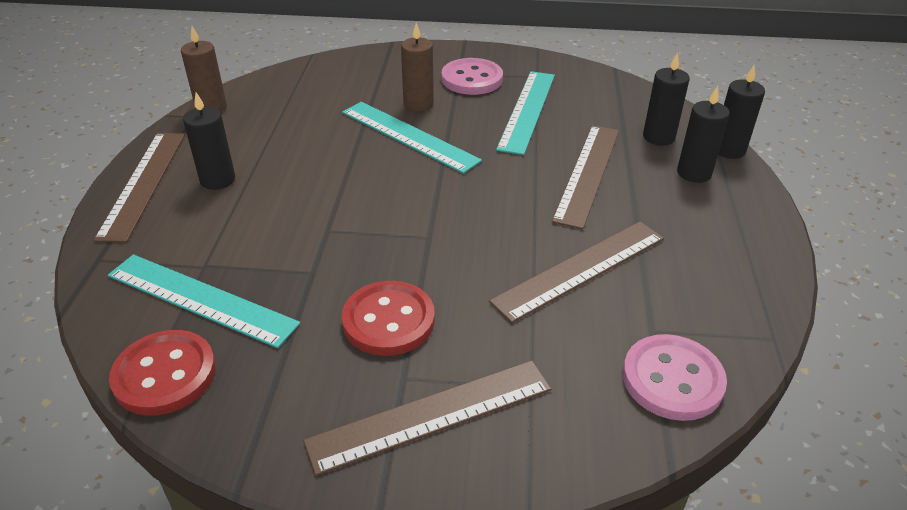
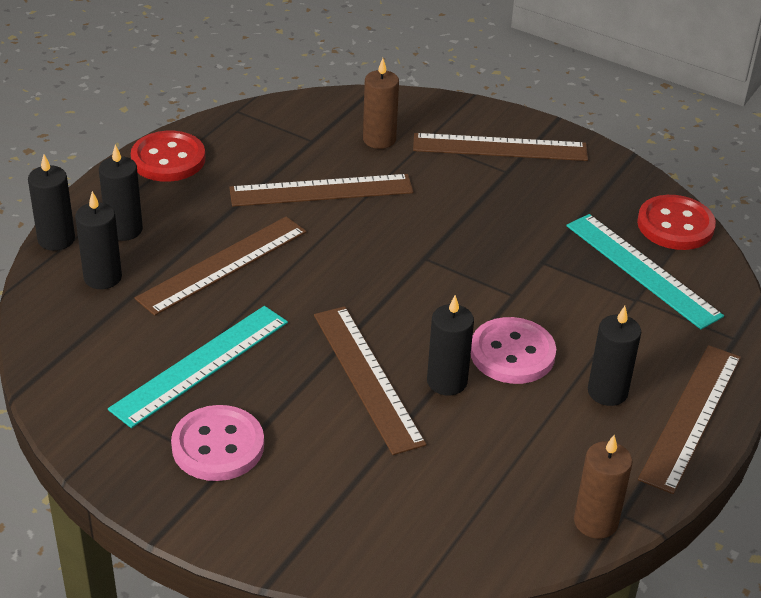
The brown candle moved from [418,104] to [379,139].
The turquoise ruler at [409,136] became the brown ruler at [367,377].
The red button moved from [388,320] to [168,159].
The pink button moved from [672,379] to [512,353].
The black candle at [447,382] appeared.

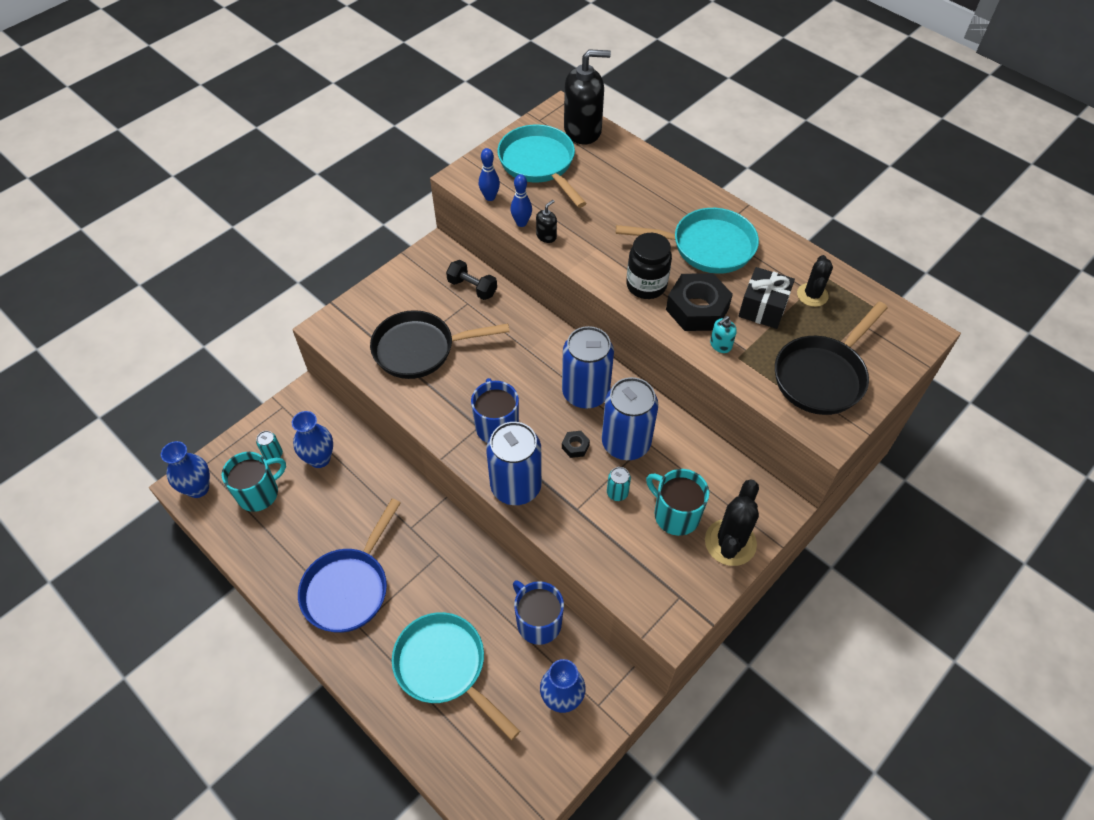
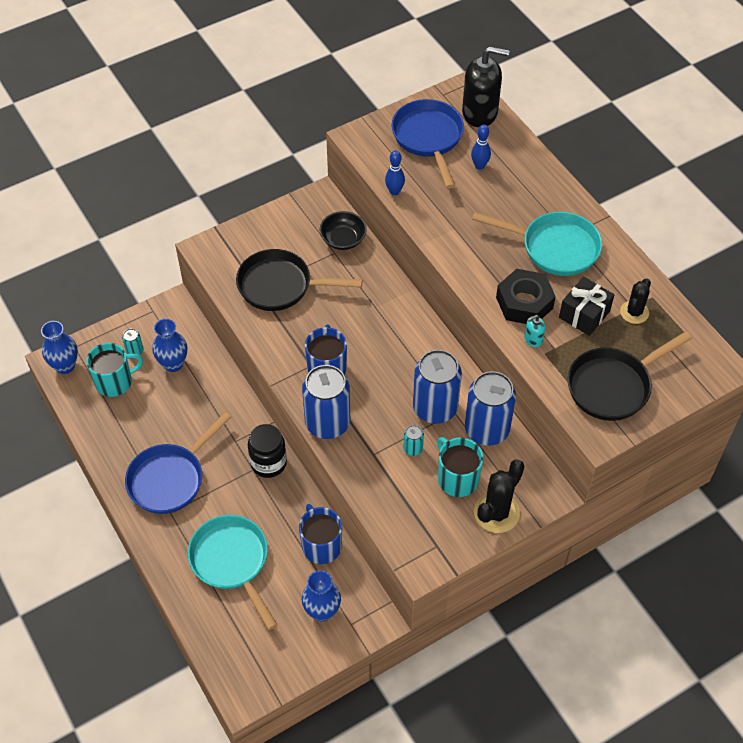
The turquoise pan at [539,164] became the blue pan at [428,138].
The blue bowling pin moved from [490,197] to [479,166].
The black soap dispenser at [546,236] disappeared.
The black jar moved from [646,285] to [268,463].
The black dumbbell at [472,288] was replaced by the black bowl at [343,239].
The blue can moved from [585,393] to [487,429].
The black nut at [575,446] disappeared.

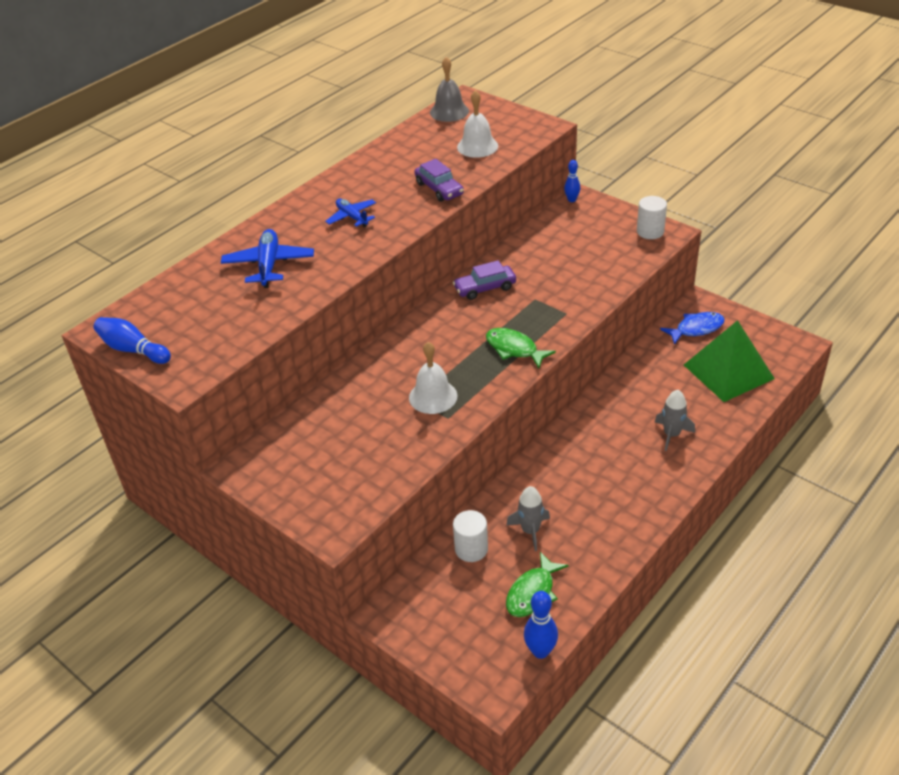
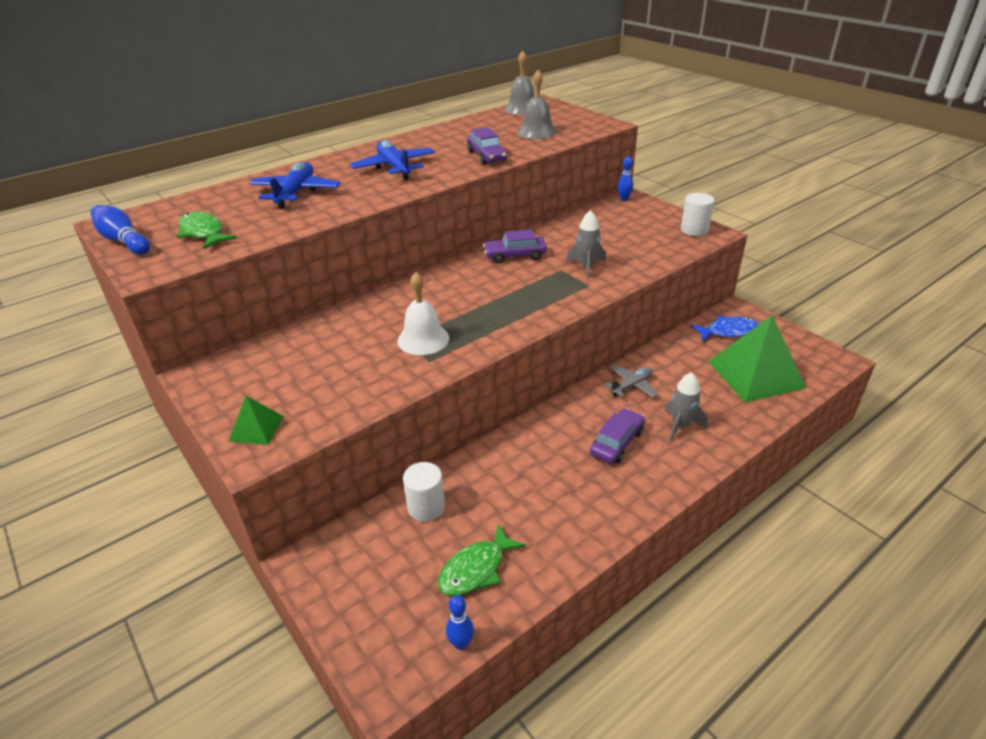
The white bell at [477,146] became the grey bell at [537,132].
The blue plane at [352,217] changed to 1.55 times the size.
The green fish moved from [514,349] to [203,233].
The grey rocket moved from [530,531] to [586,266].
The blue bowling pin at [540,651] changed to 0.66 times the size.
The grey plane at [631,386] appeared.
The green pyramid at [256,428] appeared.
The purple car at [617,443] appeared.

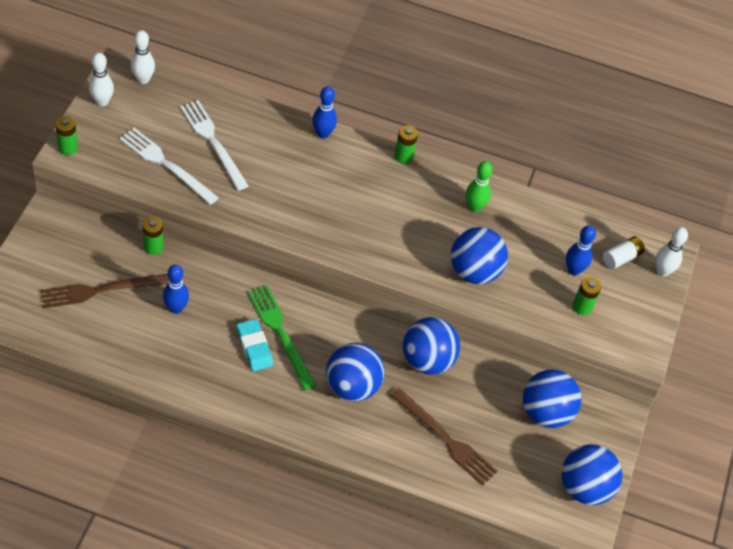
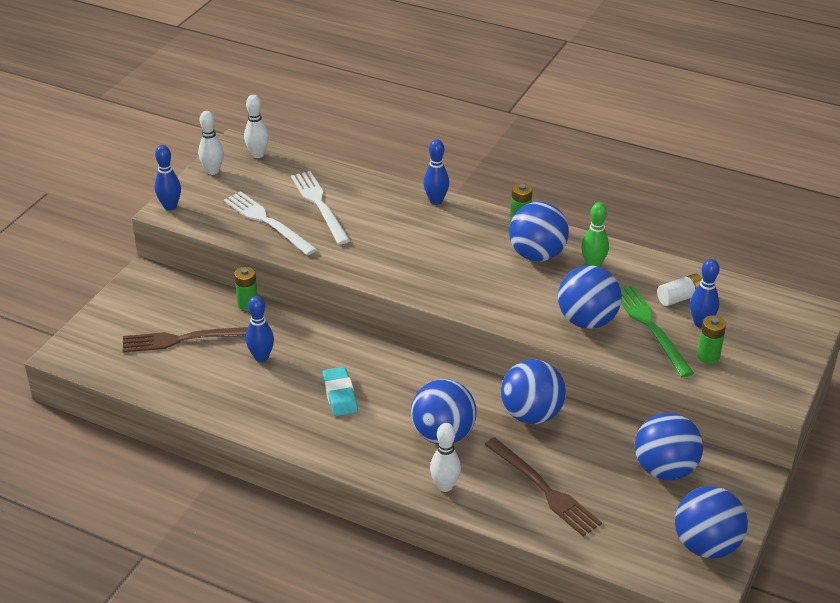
The green battery at [68,148] was replaced by the blue bowling pin at [170,206].
The white bowling pin moved from [662,271] to [445,486].
The white battery moved from [621,258] to [680,297].
The green fork moved from [280,333] to [650,327].
The blue ball at [537,255] appeared.

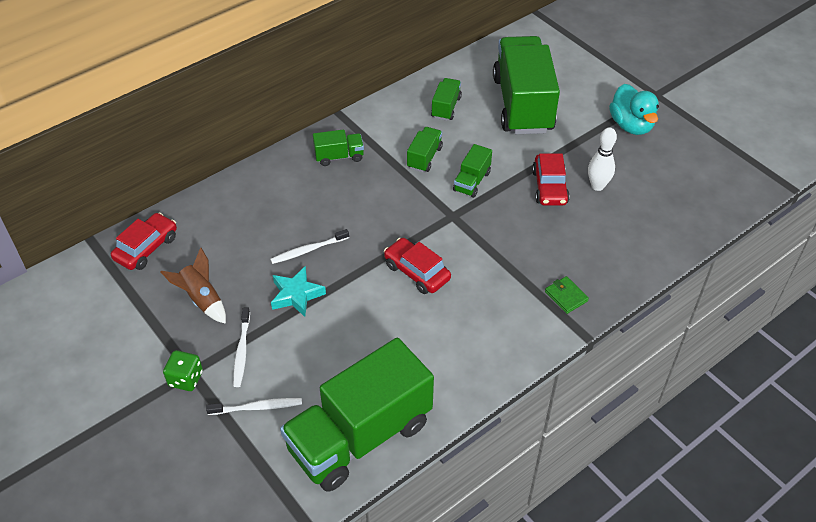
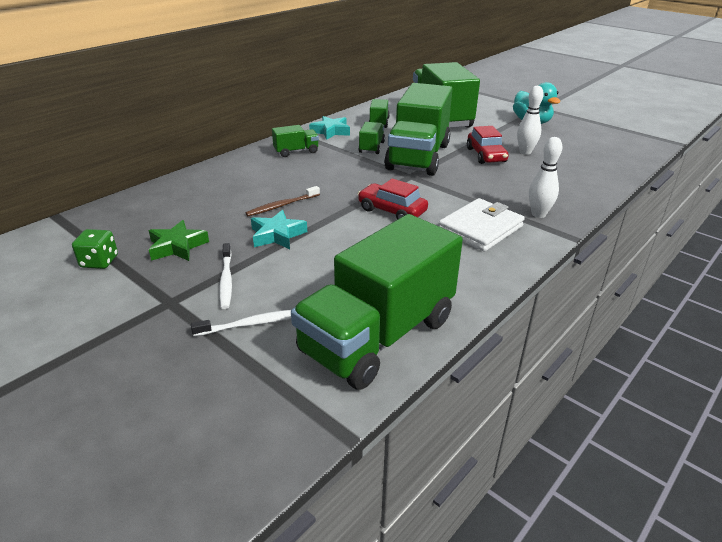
The green truck at [472,181] changed to 2.34 times the size.
The red car at [146,248] disappeared.
The white toothbrush at [308,250] became the brown toothbrush at [281,206].
The brown rocket at [202,299] was replaced by the green star at [177,246].
The green wallet at [566,296] was replaced by the white bowling pin at [538,214].
The green dice moved from [186,379] to [99,262].
The turquoise star at [331,131] appeared.
The white wallet at [480,228] appeared.

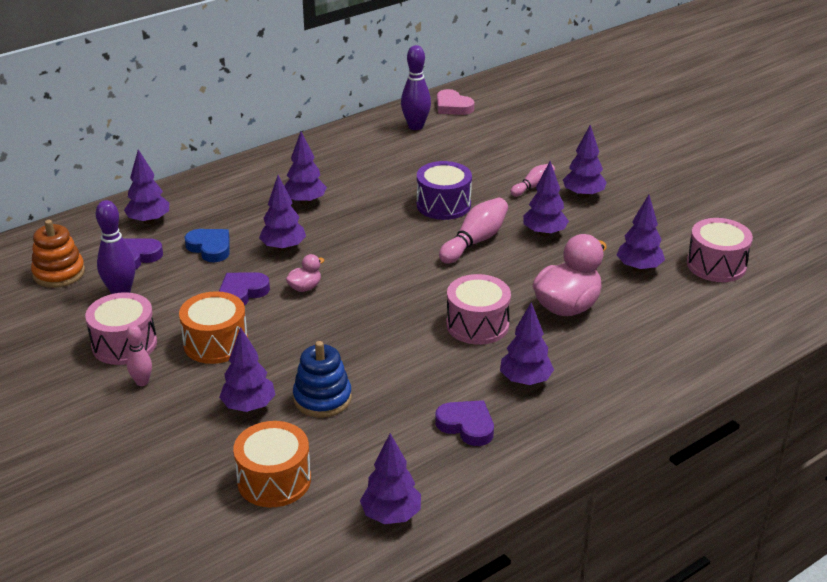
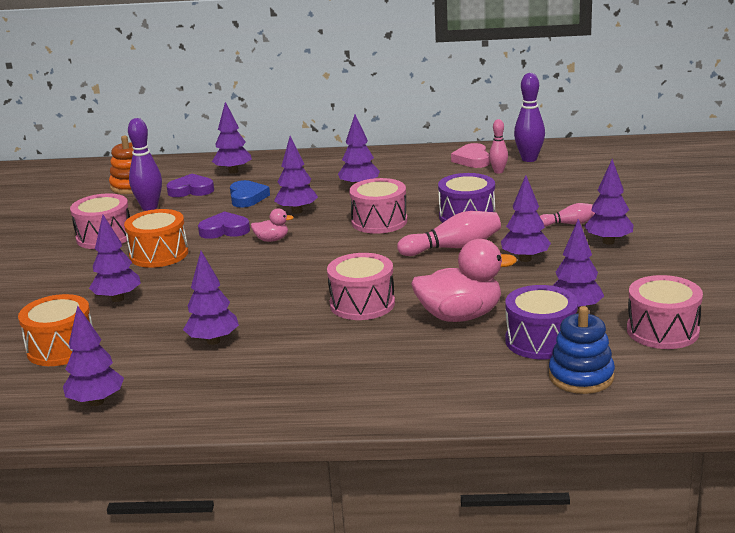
The pink heart moved from [453,106] to [472,160].
The purple tree moved from [525,381] to [213,341].
The pink bowling pin moved from [142,382] to [498,171].
The blue stacking toy moved from [322,398] to [581,377].
The purple heart at [466,425] disappeared.
The pink drum at [379,221] appeared.
The purple drum at [540,341] appeared.

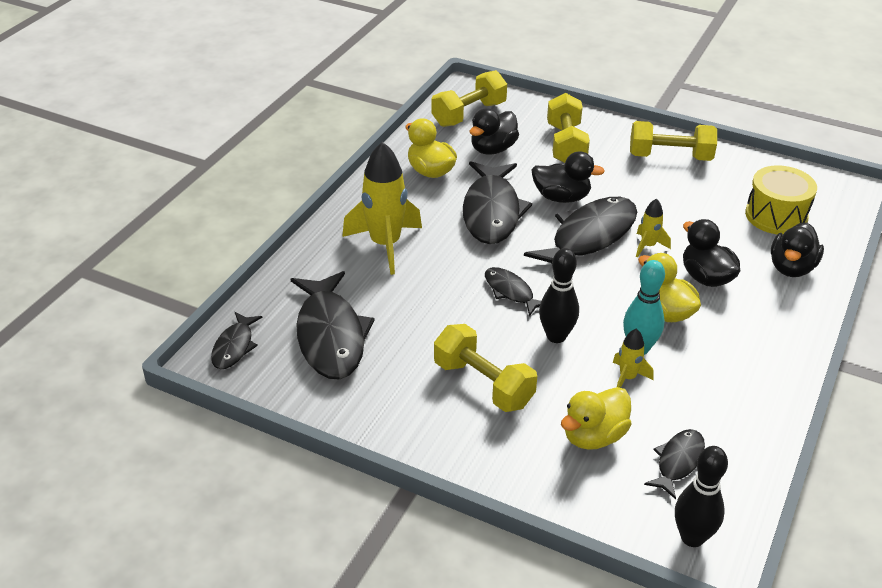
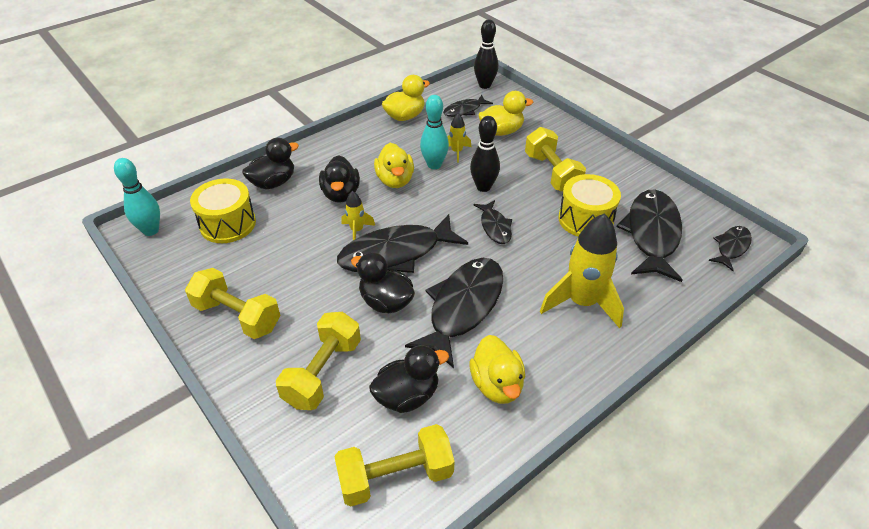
The yellow duck at [405,116] appeared.
The turquoise bowling pin at [151,230] appeared.
The yellow drum at [585,219] appeared.

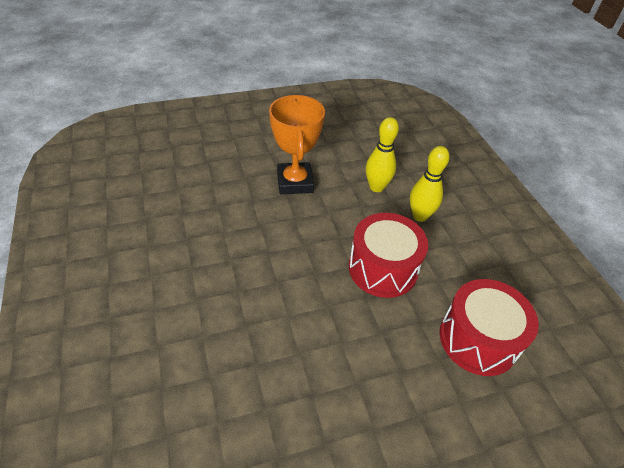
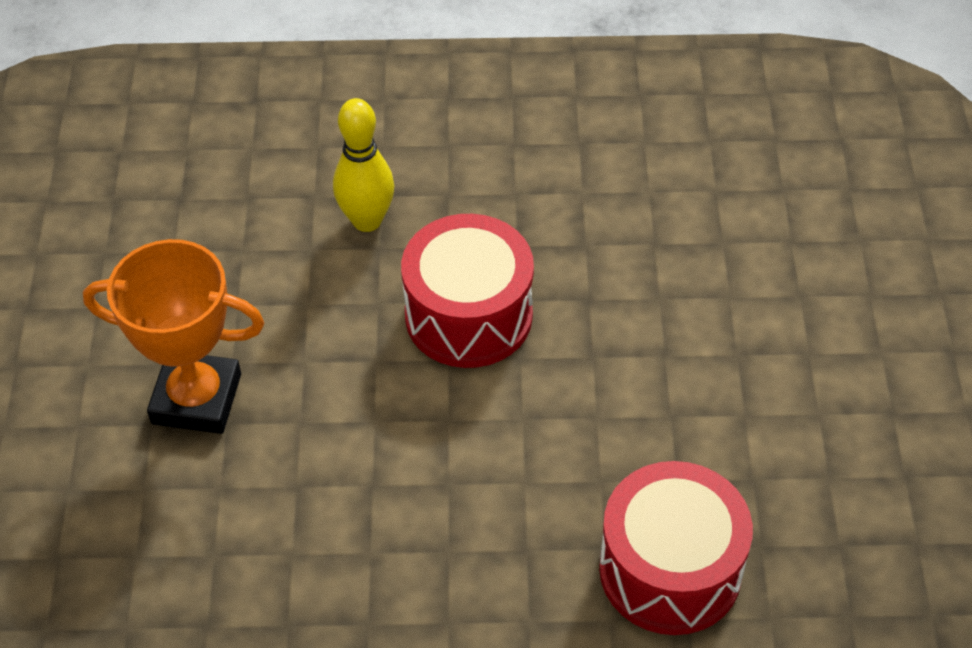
The yellow bowling pin at [376,187] disappeared.
The red drum moved from [478,339] to [670,570].

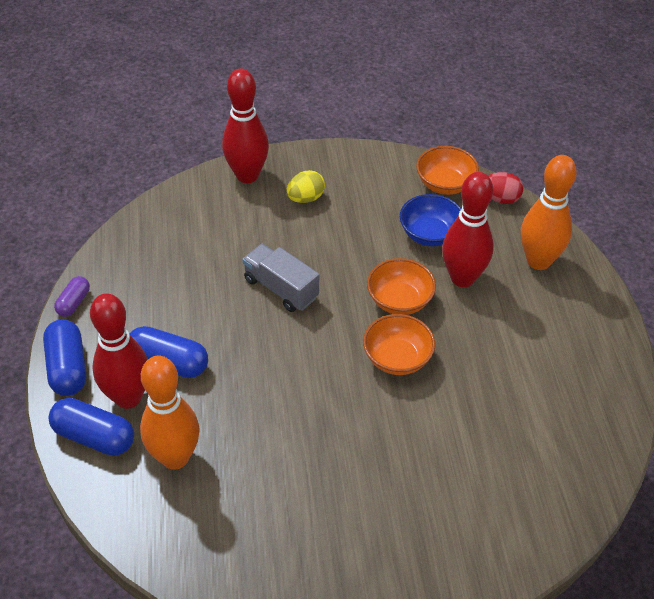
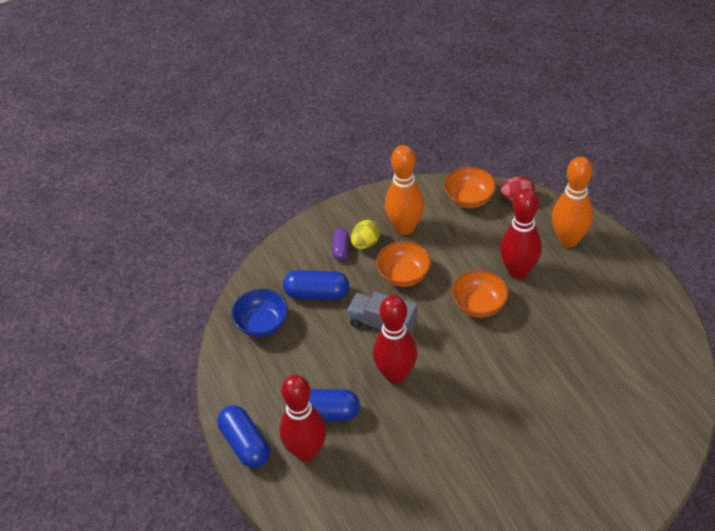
The red bowling pin moved from [247,175] to [395,375].
The blue bowl moved from [430,234] to [262,324].
The purple capsule moved from [74,303] to [341,249].
The orange bowl moved from [397,358] to [403,275].
The orange bowling pin moved from [175,457] to [404,228].
The blue capsule moved from [94,437] to [317,294].

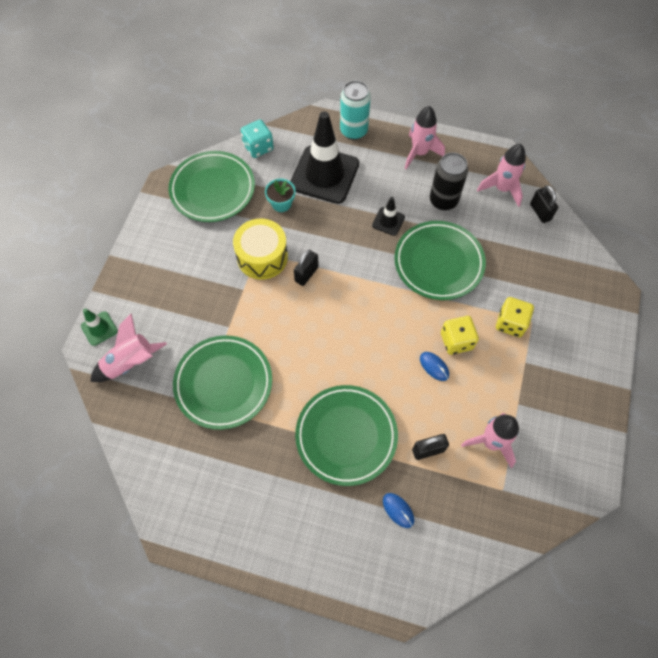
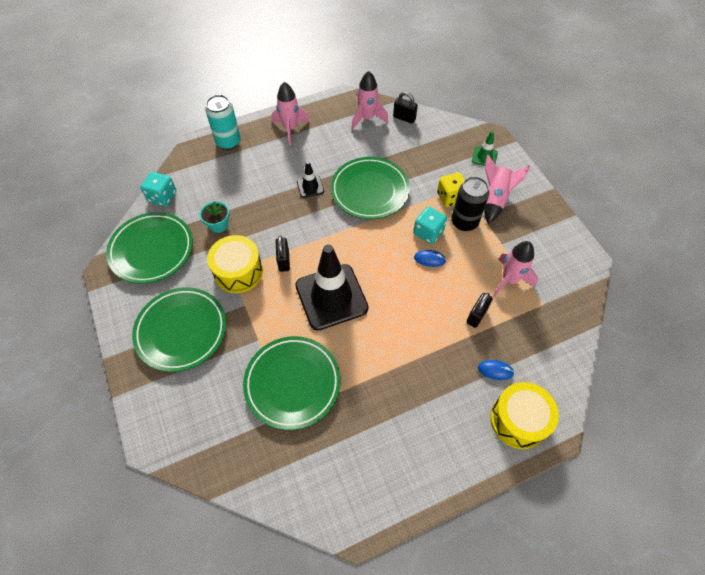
The black traffic cone moved from [324,175] to [331,297].
The black can moved from [443,200] to [464,222].
The green traffic cone moved from [99,328] to [484,157].
The pink rocket moved from [130,362] to [495,199].
The yellow dice at [456,341] became the turquoise dice at [428,232].
The green plate moved from [346,436] to [181,331].
The yellow drum at [518,420] appeared.

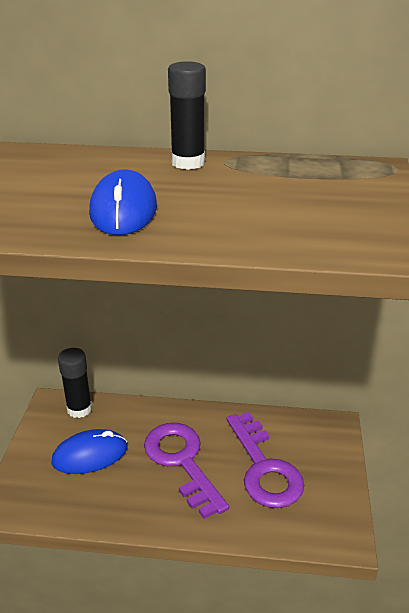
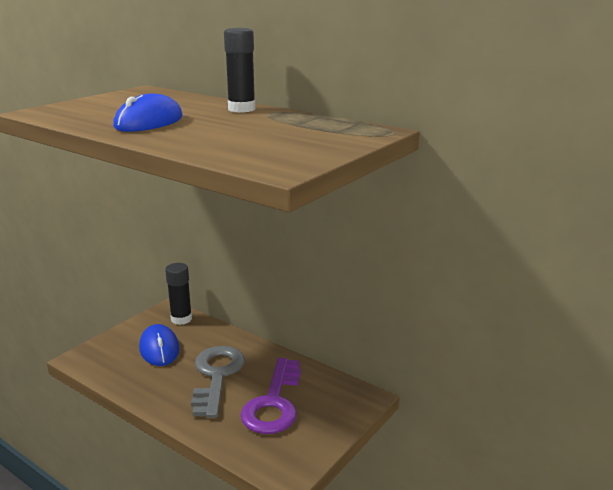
The purple key at [182,461] became the grey key at [217,376].
The blue mouse at [90,455] turned 60 degrees clockwise.

